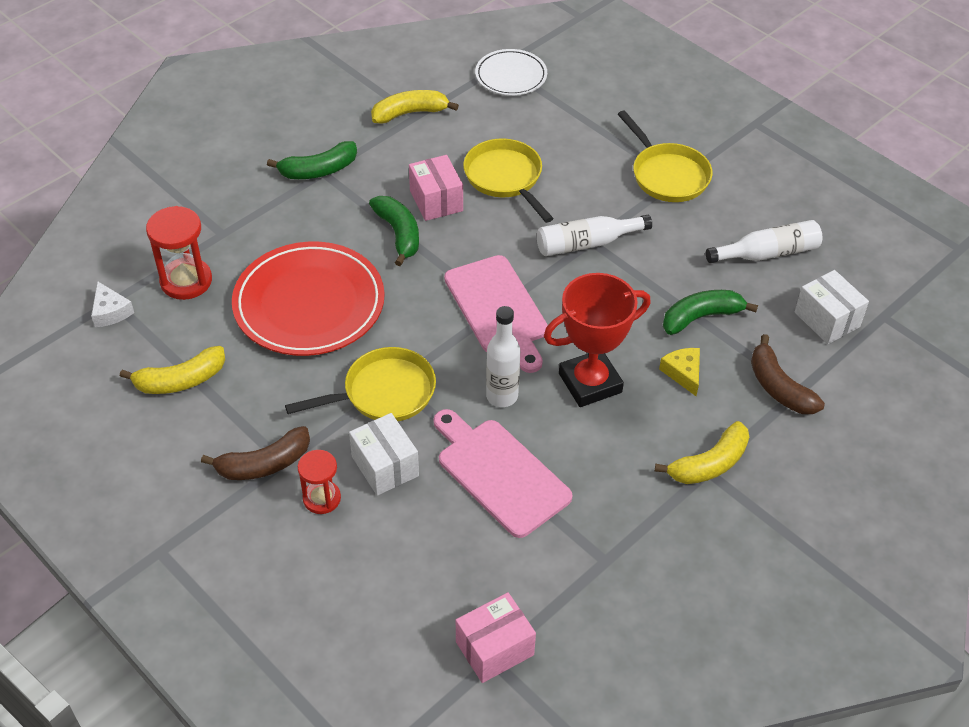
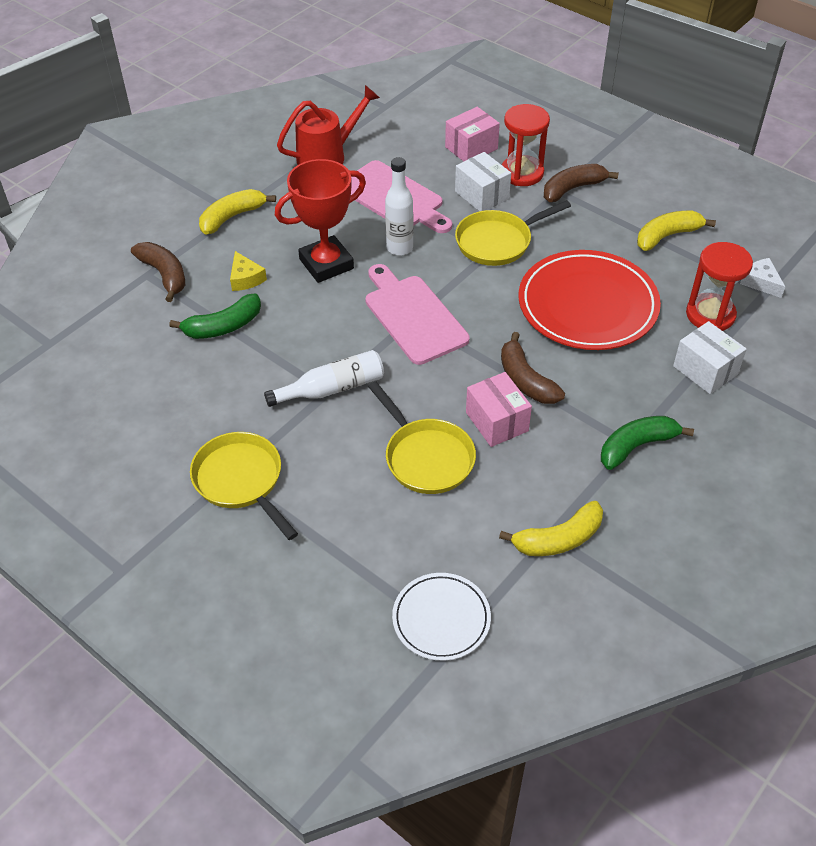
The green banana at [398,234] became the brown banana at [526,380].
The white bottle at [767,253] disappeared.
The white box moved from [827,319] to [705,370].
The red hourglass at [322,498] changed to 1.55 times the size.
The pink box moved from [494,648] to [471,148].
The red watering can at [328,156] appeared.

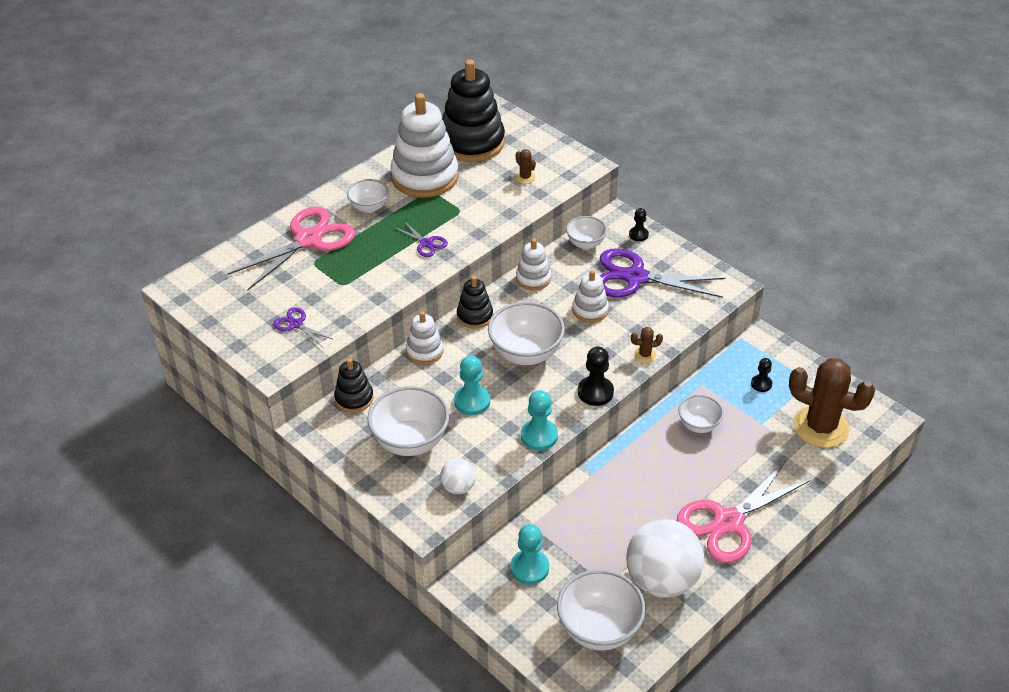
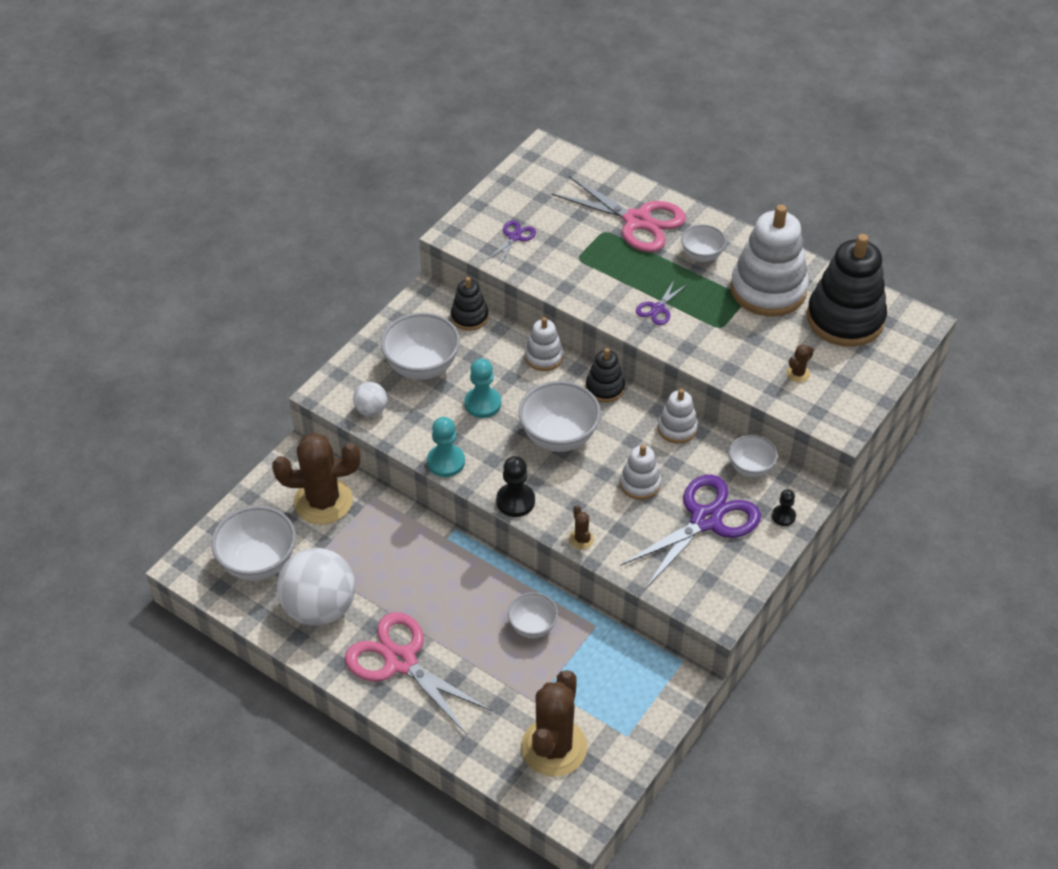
The purple scissors at [635,277] turned 45 degrees clockwise.
The black pawn at [761,384] disappeared.
The turquoise pawn at [529,568] was replaced by the brown cactus at [323,501].

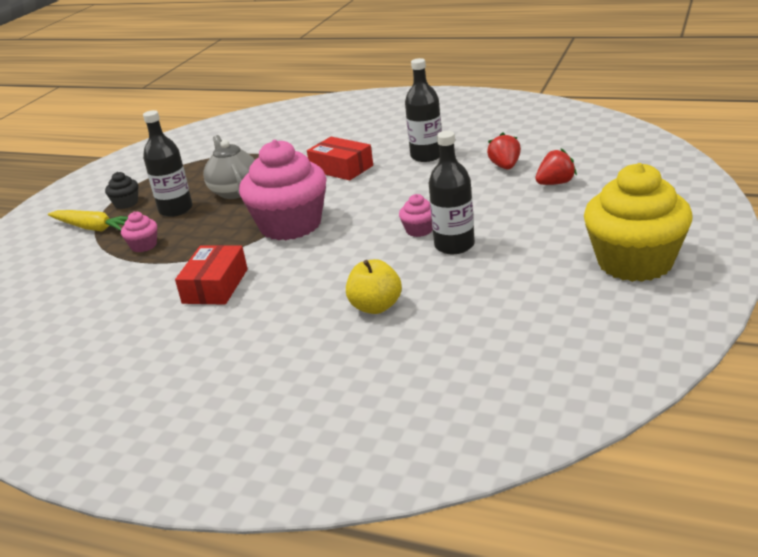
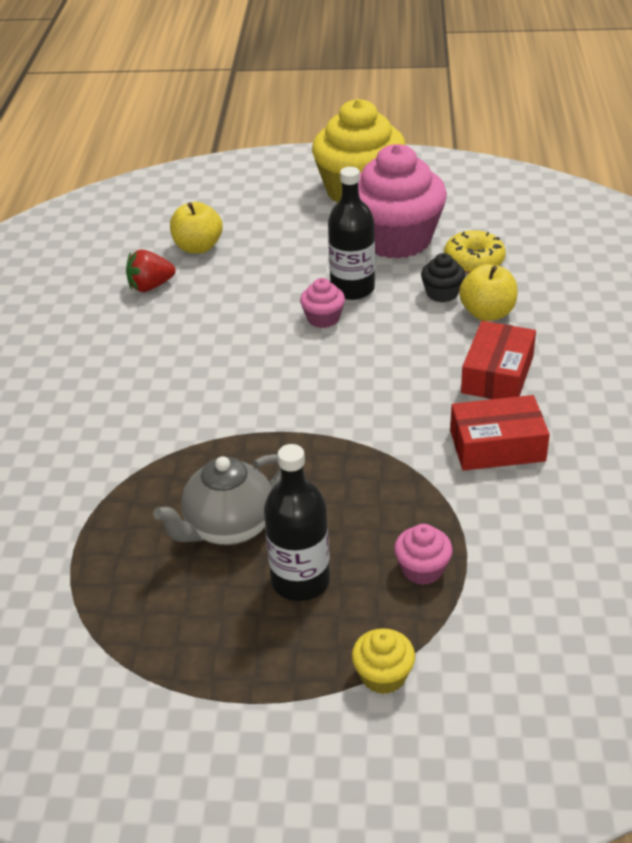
The black bottle at [426,156] disappeared.
The red box moved from [341,168] to [497,374].
The pink cupcake moved from [290,225] to [396,239].
The red strawberry at [555,183] was replaced by the yellow apple at [198,247].
The black cupcake moved from [126,203] to [442,293].
The yellow carrot at [93,228] was replaced by the yellow cupcake at [383,675].
The yellow donut at [474,261] appeared.

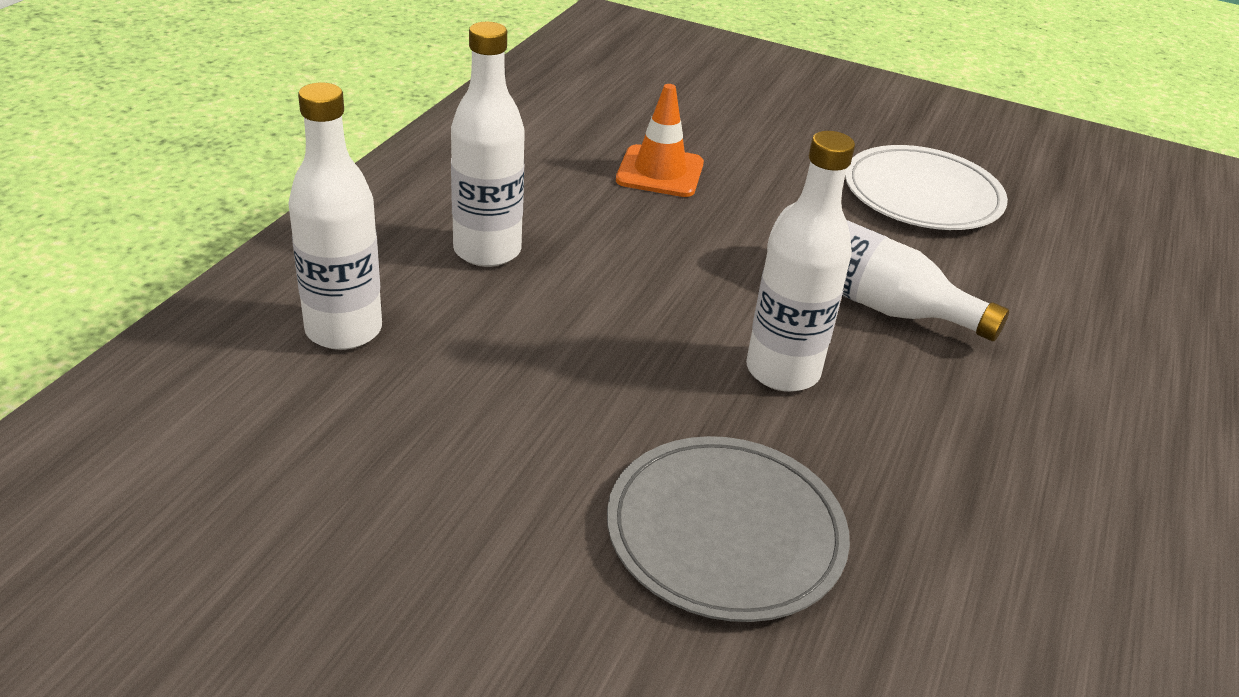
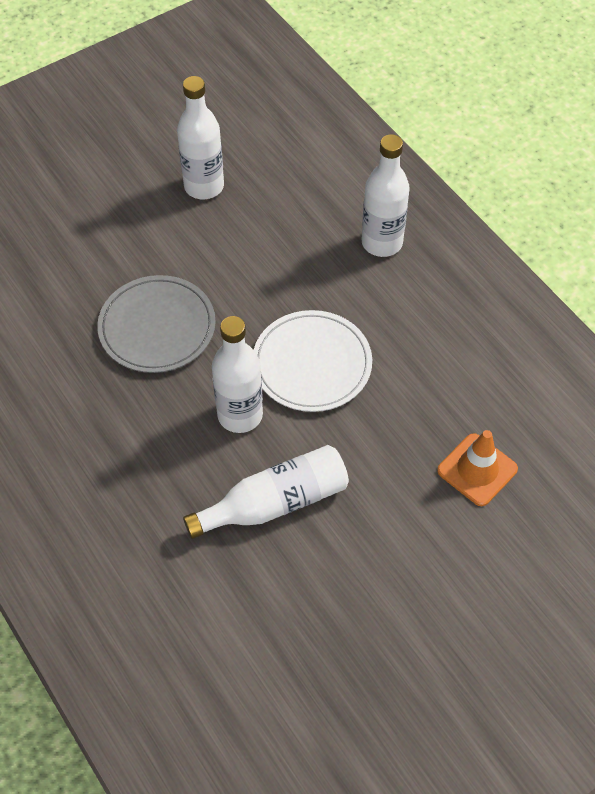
The white bottle moved from [487,251] to [204,186].
The white plate moved from [922,194] to [312,364].

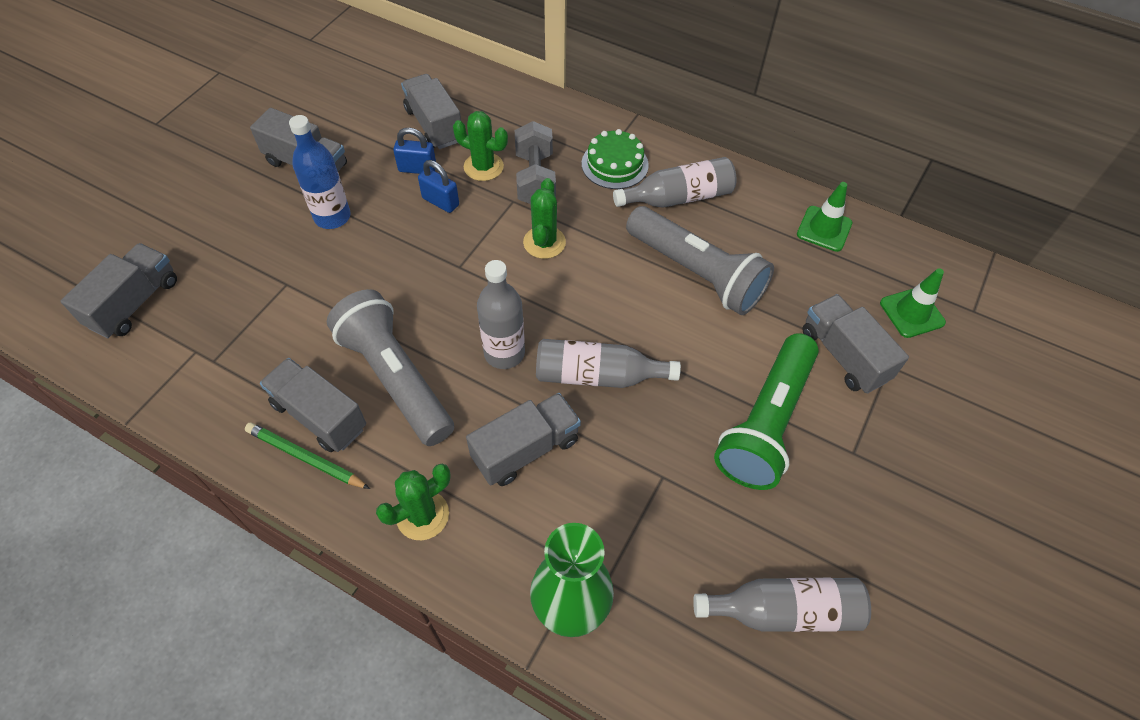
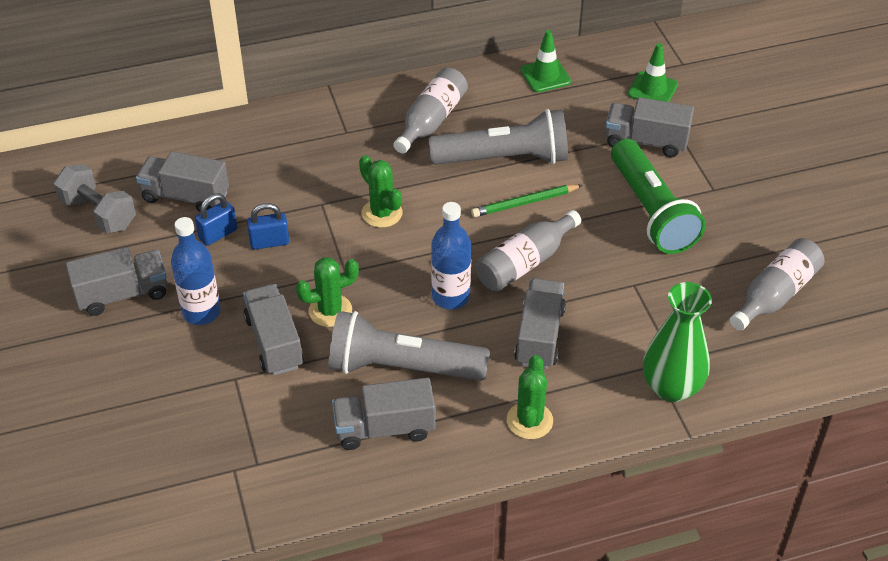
The green cactus moved from [483,167] to [330,311].
The grey dumbbell moved from [535,179] to [98,213].
The green cake at [614,164] disappeared.
The grey truck moved from [134,303] to [274,342].
The grey bottle at [504,353] became the blue bottle at [450,297].
The green pencil moved from [305,458] to [524,203].

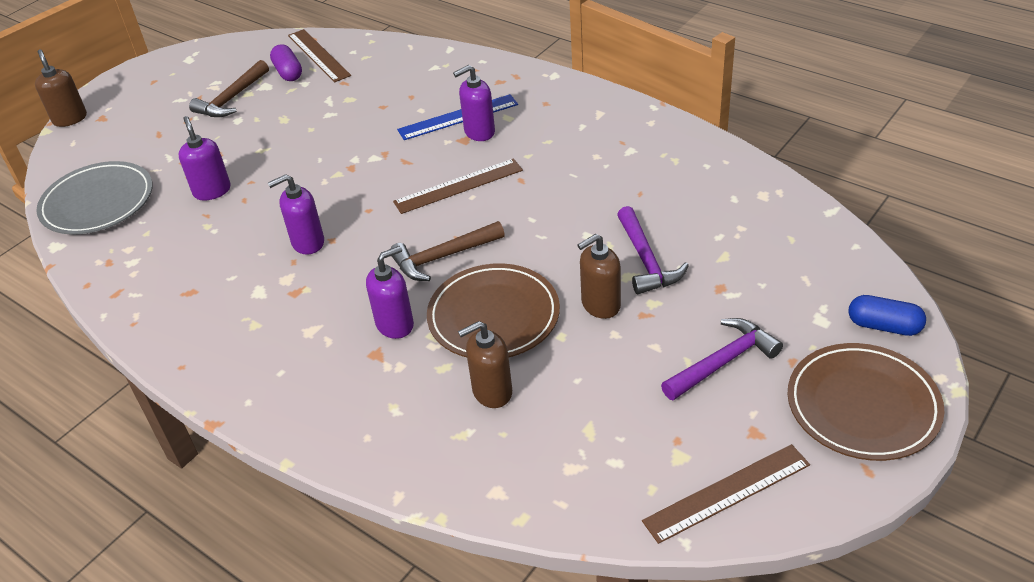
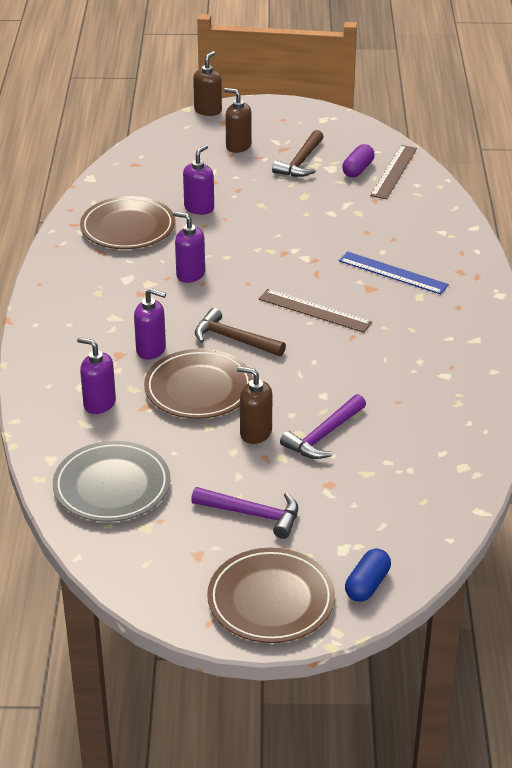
The brown hammer at [232,99] turned 60 degrees counterclockwise.
The purple soap dispenser moved from [479,132] to [99,403].
The grey plate moved from [98,202] to [112,486].
The blue capsule at [884,326] turned 45 degrees clockwise.
The brown soap dispenser moved from [492,392] to [238,146].
The brown ruler at [727,493] disappeared.
The brown plate at [128,227] appeared.

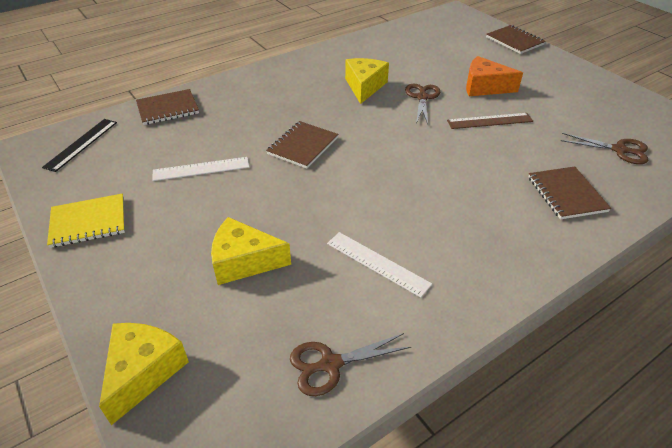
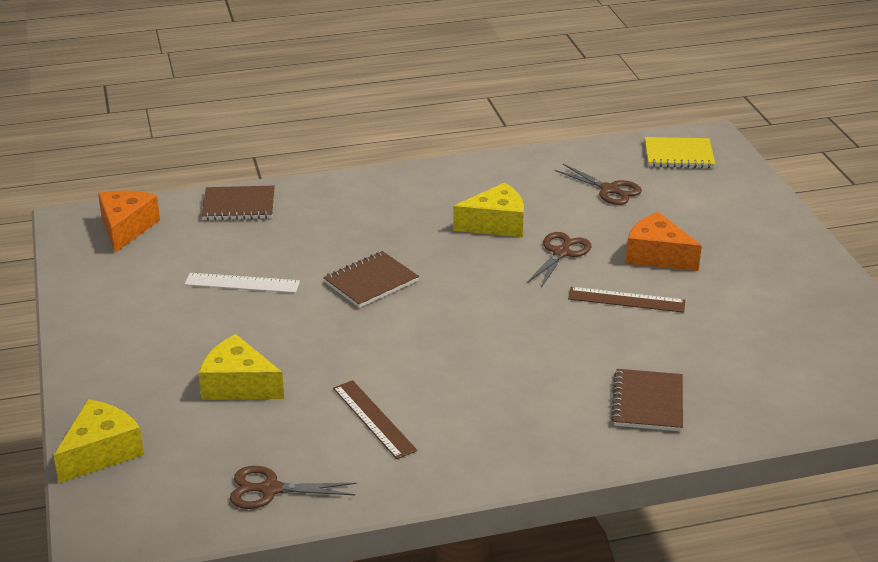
The brown notebook at [514,41] disappeared.
The yellow cheese at [364,87] turned 45 degrees clockwise.
The black ruler at [81,144] was replaced by the orange cheese at [126,228].
The brown scissors moved from [619,150] to [609,190].
The yellow notebook moved from [88,222] to [678,155].
The white ruler at [377,263] became the brown ruler at [374,419].

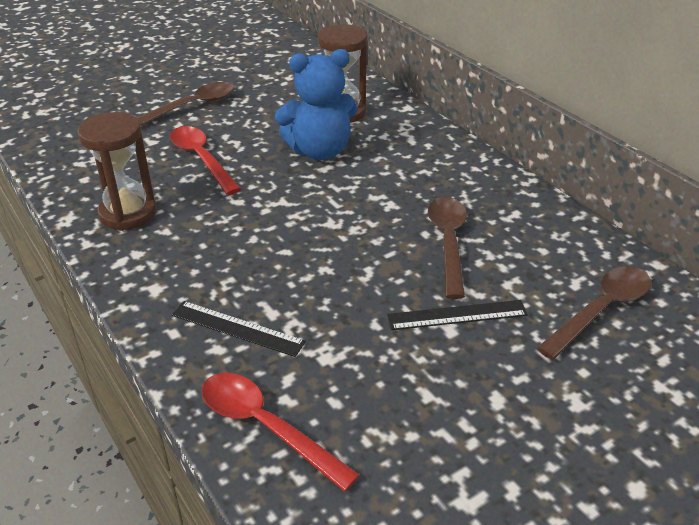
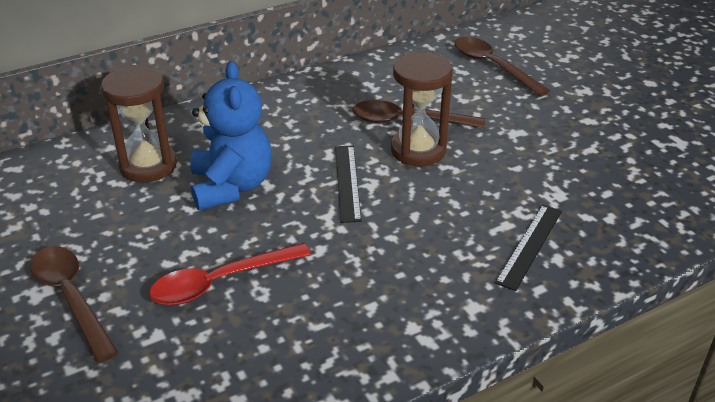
The brown hourglass moved from [128,213] to [418,150].
The black ruler moved from [457,315] to [347,182].
The red spoon at [266,427] disappeared.

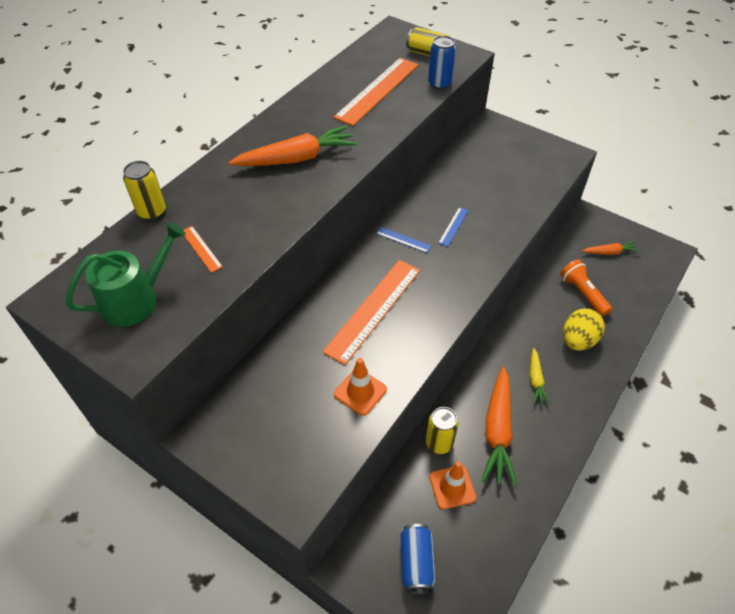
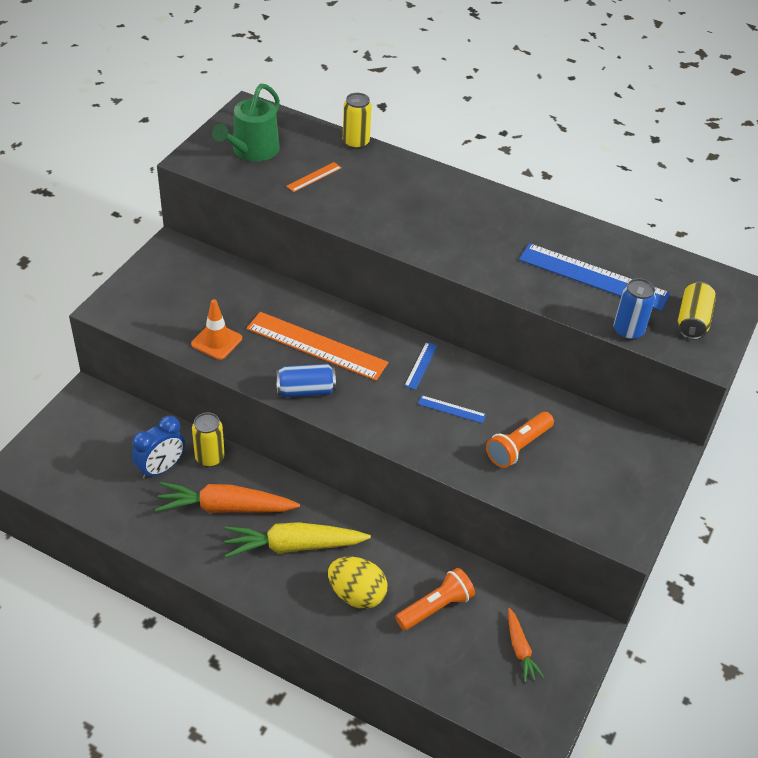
The orange ruler at [377,90] became the blue ruler at [593,277].
The orange carrot at [297,158] disappeared.
The green watering can at [136,299] turned 75 degrees clockwise.
The yellow carrot at [536,380] changed to 1.87 times the size.
The orange traffic cone at [452,487] was replaced by the blue clock at [161,468].
The blue can moved from [416,563] to [305,390].
The orange flashlight at [518,447] appeared.

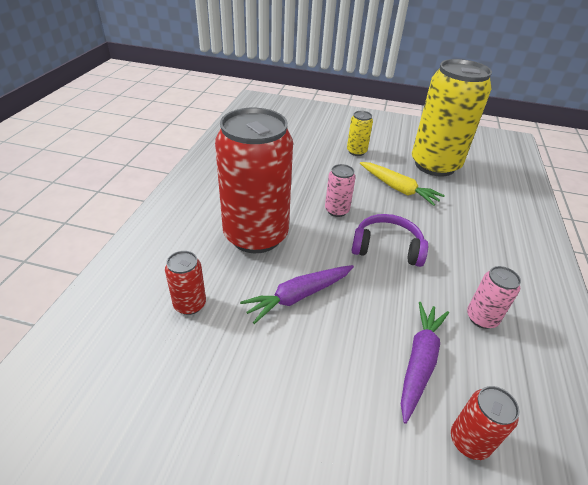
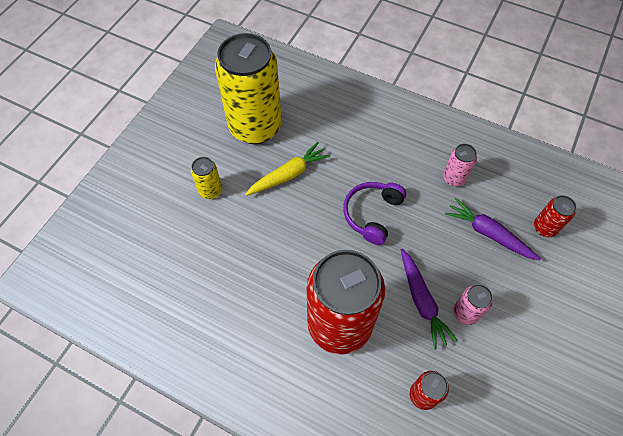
The pink can moved from [337,210] to [465,313].

